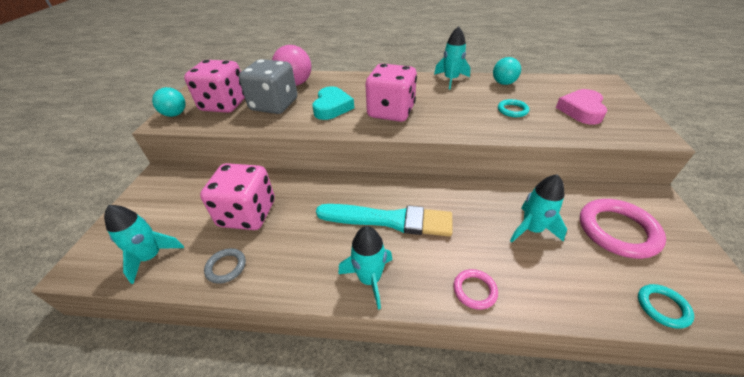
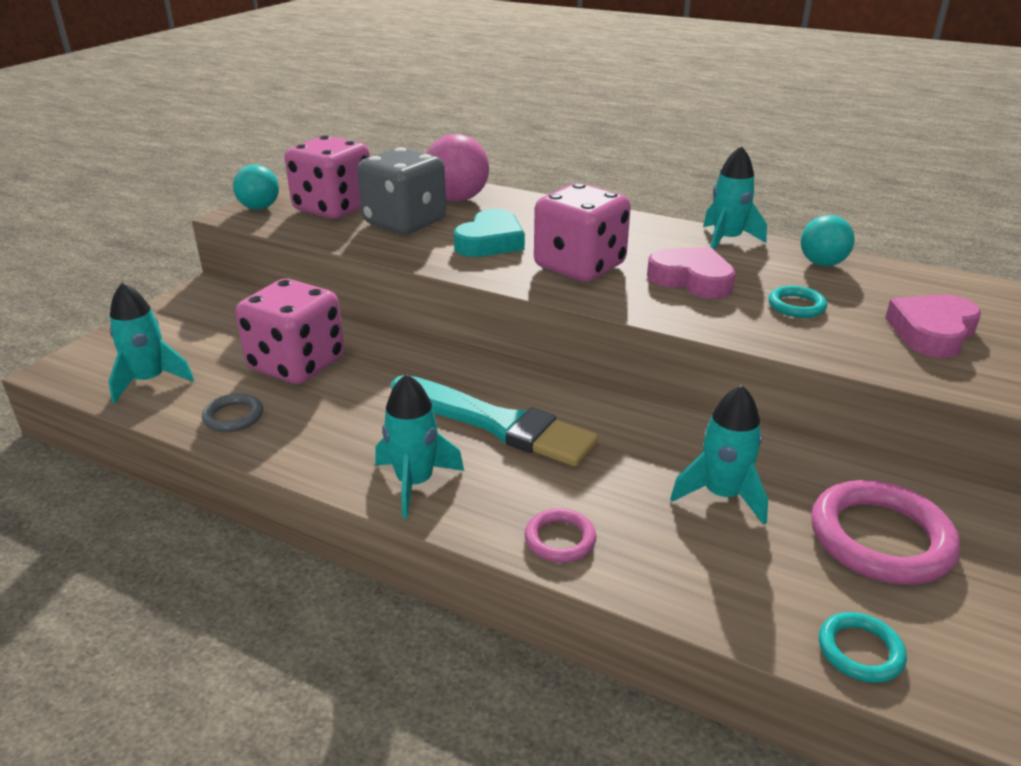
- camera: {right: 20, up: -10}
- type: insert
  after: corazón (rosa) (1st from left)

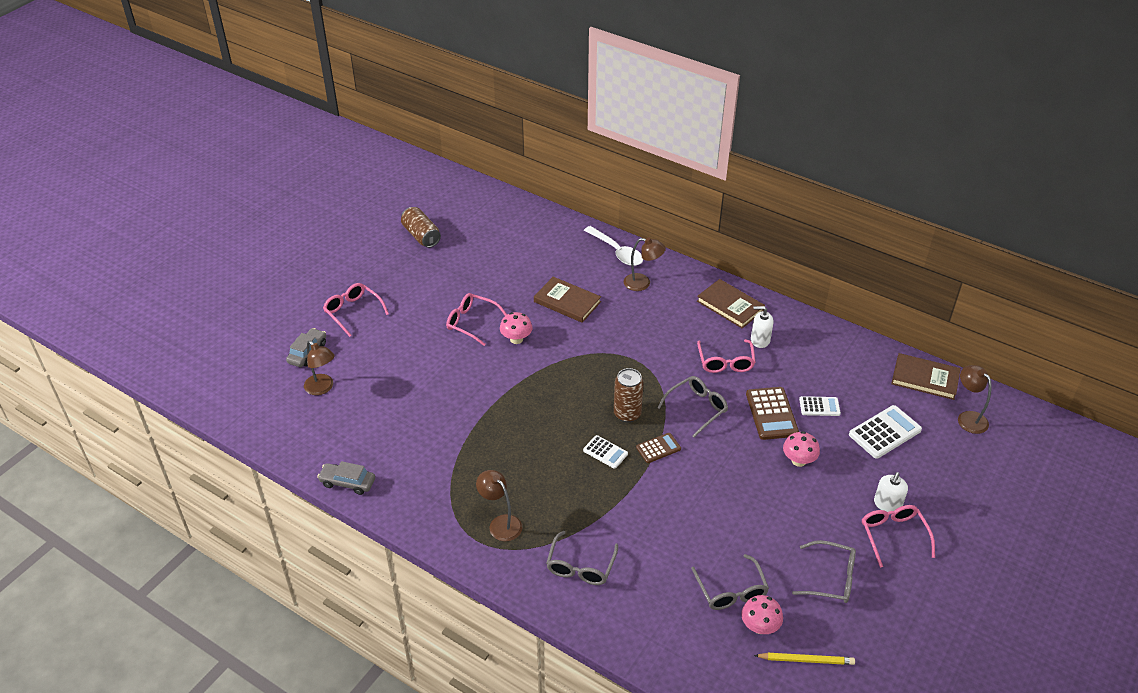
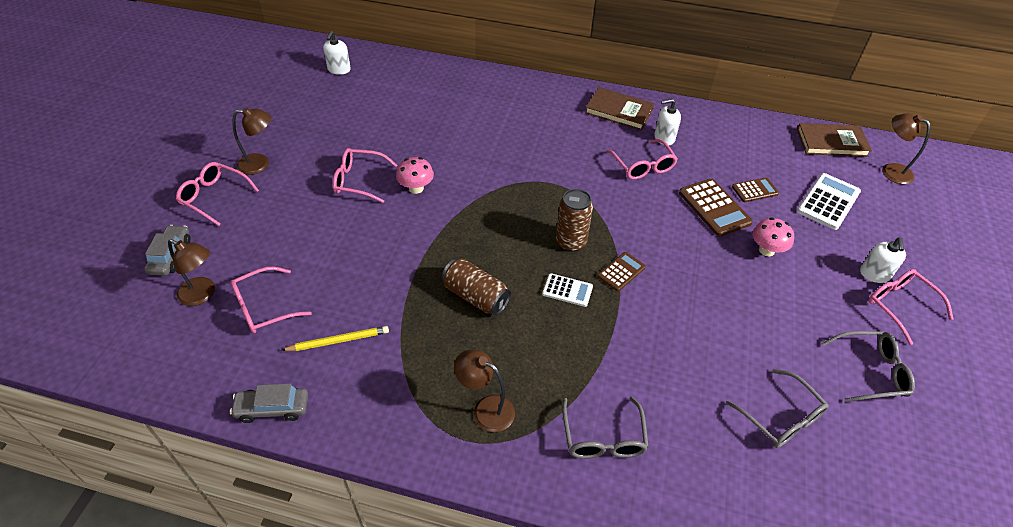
- camera: {right: -20, up: 5}
- type: move
  before: lata (marrón) (1st from left)
- type: delete
  before: cuchara (blanco)
- type: move
  before: lámpara (marrón) (3rd from left in the first image)
  after: lámpara (marrón) (2nd from left)
- type: delete
  before: libro (marrón) (1st from left)
- type: delete
  before: gafas (gris) (2nd from left)
- type: recolor
  before: calculadora (blanco) (2nd from left)
  after: calculadora (marrón) (3rd from left)
- type: delete
  before: seta (rosa) (2nd from left)
- type: move
  before: lápiz (amarillo)
- type: insert
  after: dispensador de jabón (blanco) (1st from left)
- type: insert
  after: gafas (rosa) (2nd from left)

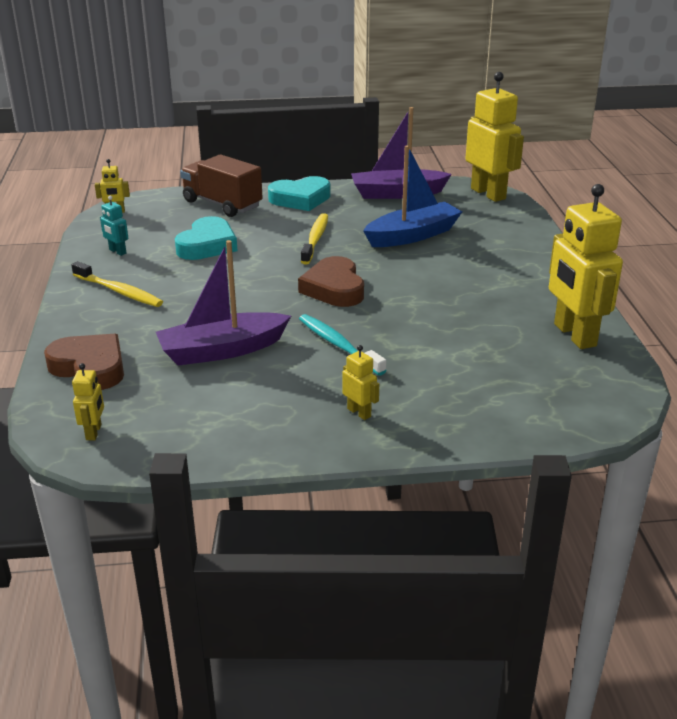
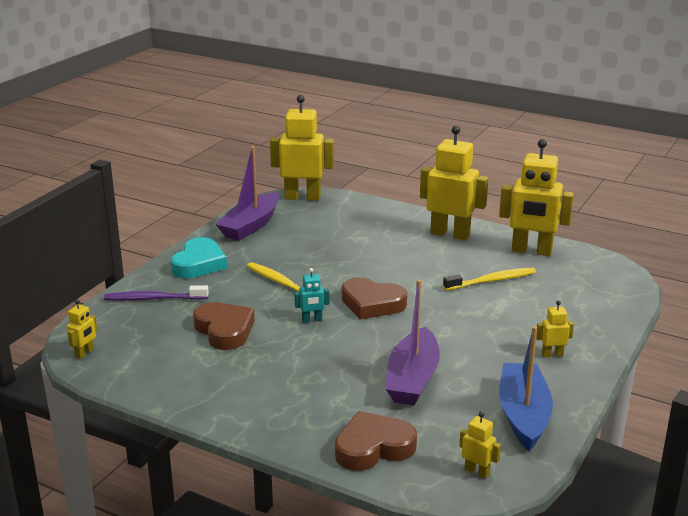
- camera: {right: -55, up: -5}
- type: move
  before: barco (azul)
- type: replace
  before: camión (marrón)
  after: cepillo de dientes (morado)
- type: move
  before: robot (turquesa)
- type: recolor
  before: corazón (turquesa) (1st from left)
  after: corazón (marrón) (1st from left)
- type: move
  before: cepillo de dientes (amarillo) (1st from left in the first image)
  after: cepillo de dientes (amarillo) (2nd from left)
- type: delete
  before: cepillo de dientes (turquesa)
- type: insert
  after: robot (amarillo) (3rd from left)

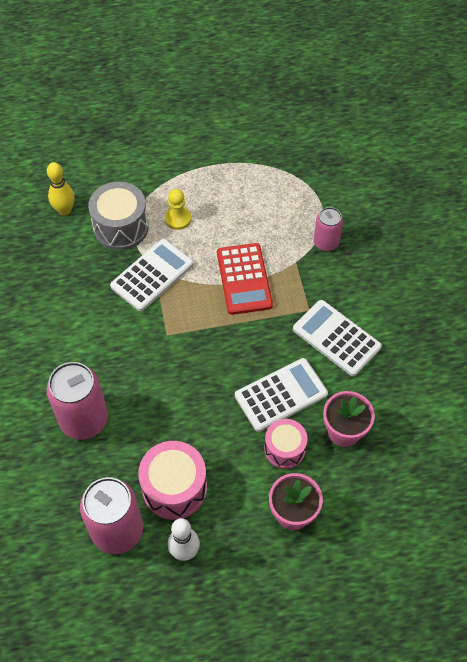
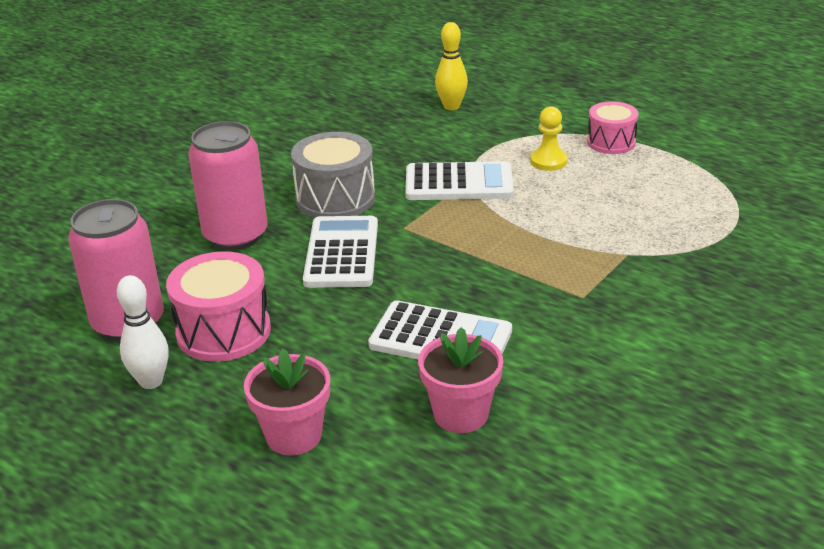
- camera: {right: 50, up: -25}
- type: move
  before: tambor (gris)
- type: delete
  before: lata (rosa) (3rd from left)
- type: delete
  before: calculadora (rojo)
- type: move
  before: calculadora (blanco) (3rd from left in the first image)
  after: calculadora (blanco) (1st from left)
- type: move
  before: tambor (rosa) (2nd from left)

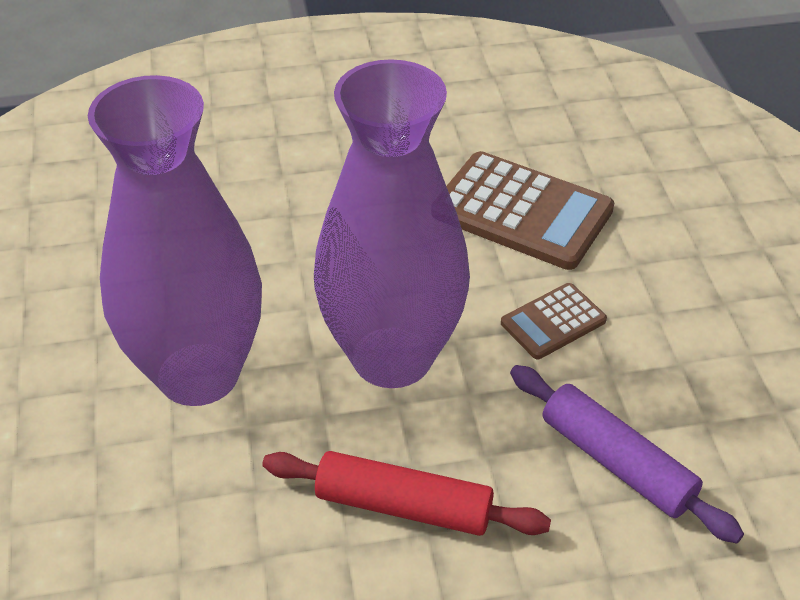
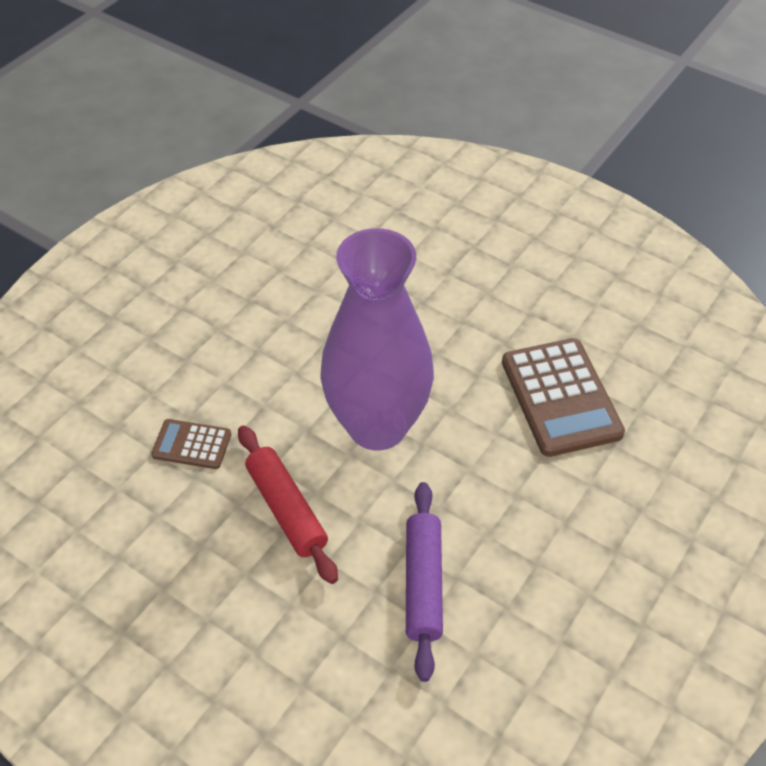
- camera: {right: 45, up: 5}
- type: delete
  before: florero (morado) (1st from left)
- type: move
  before: calculadora (marrón) (2nd from left in the first image)
  after: calculadora (marrón) (1st from left)

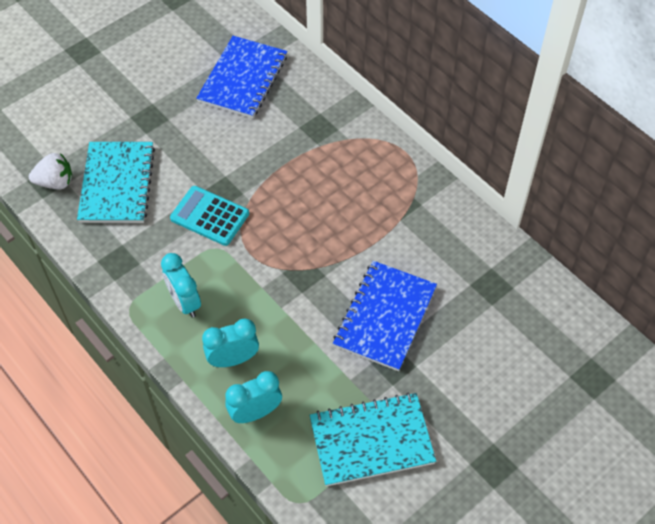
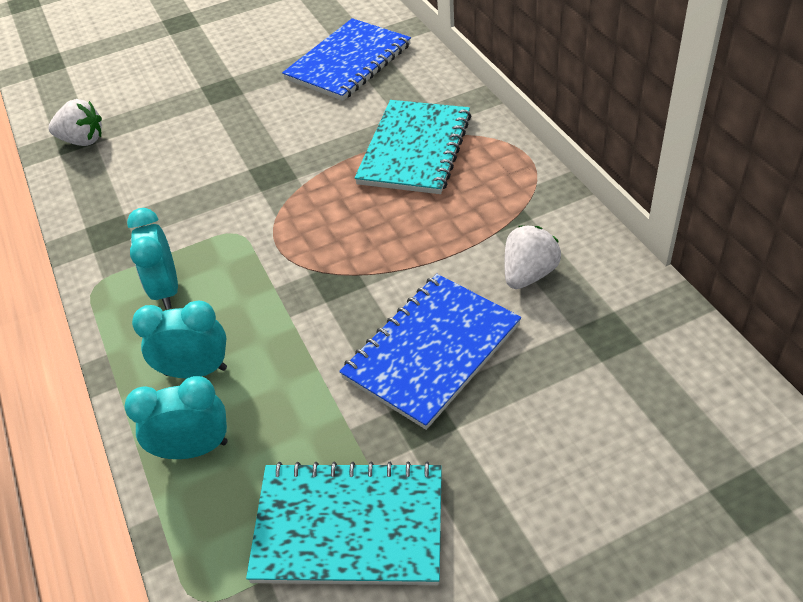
- camera: {right: 20, up: -10}
- type: move
  before: cuaderno (turquesa) (1st from left in the first image)
  after: cuaderno (turquesa) (2nd from left)
- type: delete
  before: calculadora (turquesa)
- type: insert
  after: fresa (blanco) (2nd from left)

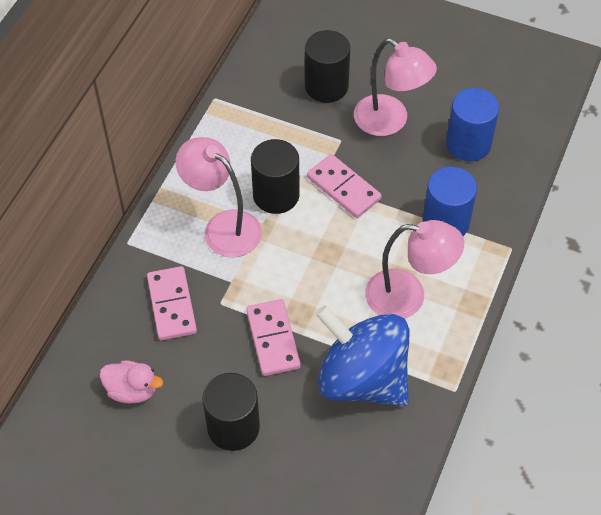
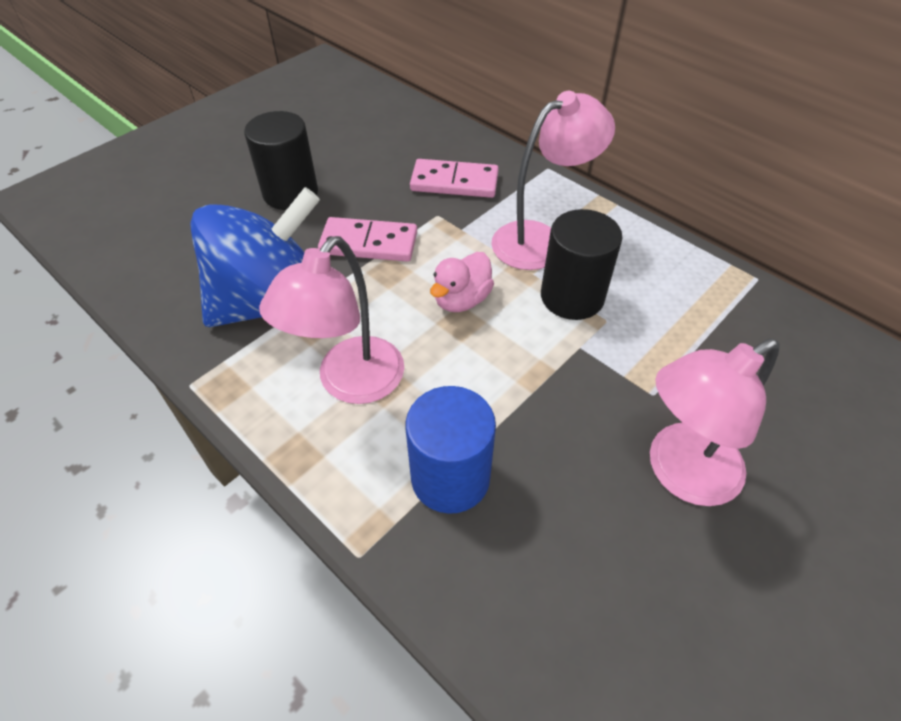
- camera: {right: 110, up: -5}
- type: delete
  before: cilindro (negro) (3rd from left)
- type: delete
  before: cilindro (azul) (2nd from left)
- type: delete
  before: ficha de dominó (rosa) (3rd from left)
- type: move
  before: pato (rosa)

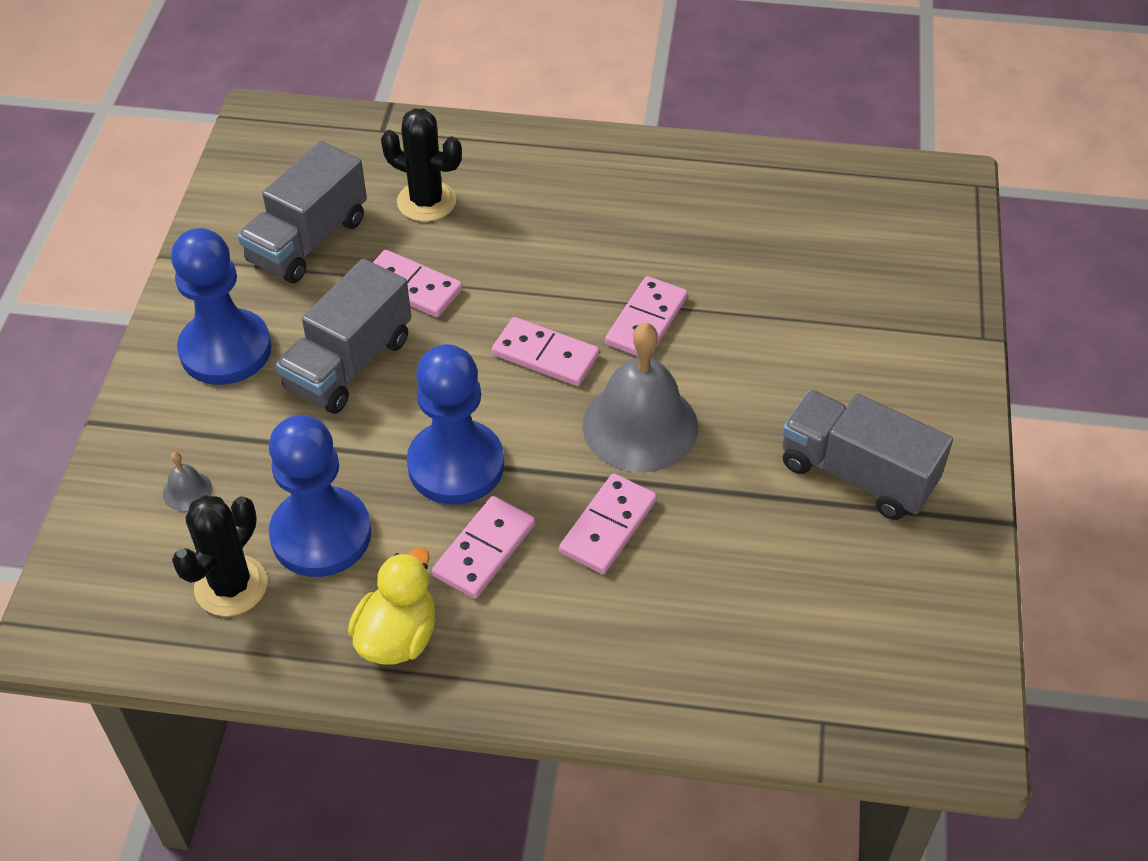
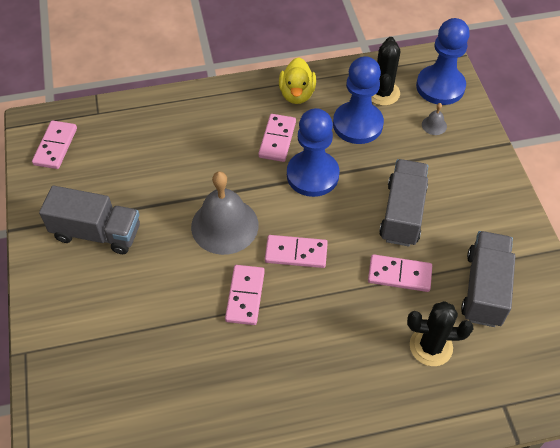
- camera: {right: 160, up: 5}
- type: move
  before: peón (azul) (1st from left in the first image)
  after: peón (azul) (3rd from left)
- type: move
  before: ficha de dominó (rosa) (4th from left in the first image)
  after: ficha de dominó (rosa) (1st from left)

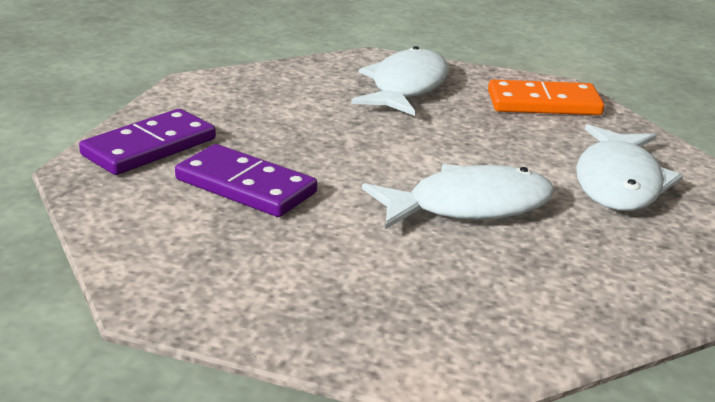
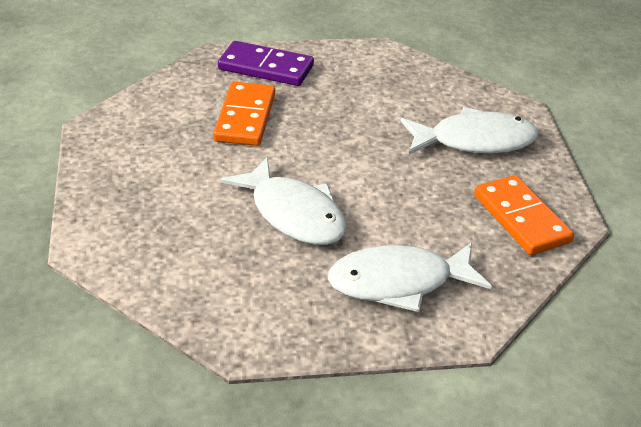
- camera: {right: 65, up: 10}
- type: recolor
  before: ficha de dominó (morado) (2nd from left)
  after: ficha de dominó (naranja) (1st from left)

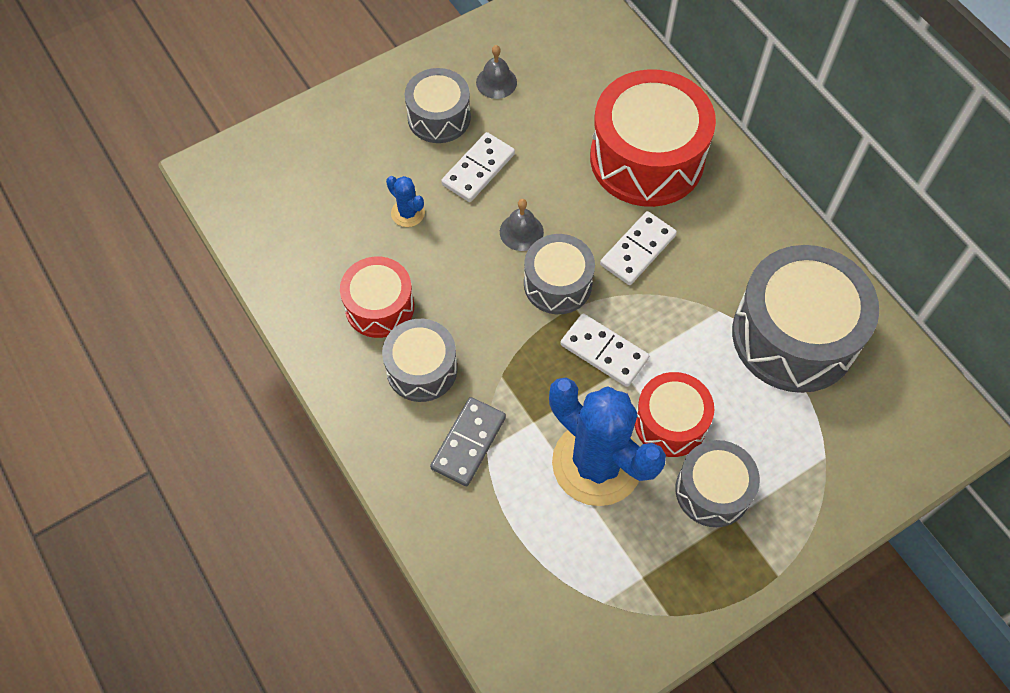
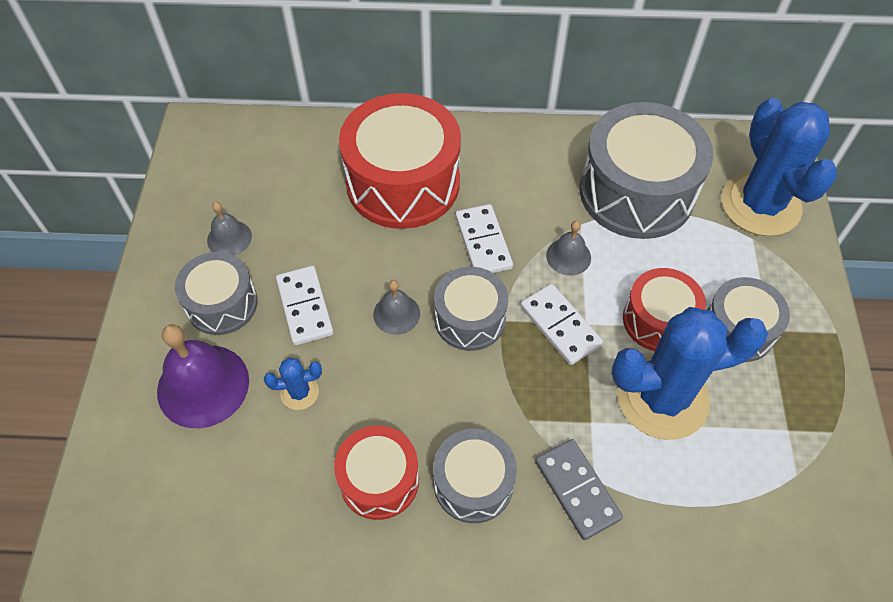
- camera: {right: -55, up: -5}
- type: rotate
  before: ficha de dominó (blanco) (2nd from left in the first image)
  turn: 75
- type: insert
  after: cactus (azul) (3rd from left)
- type: insert
  after: campana (gris) (3rd from left)
- type: insert
  after: campana (morado)

